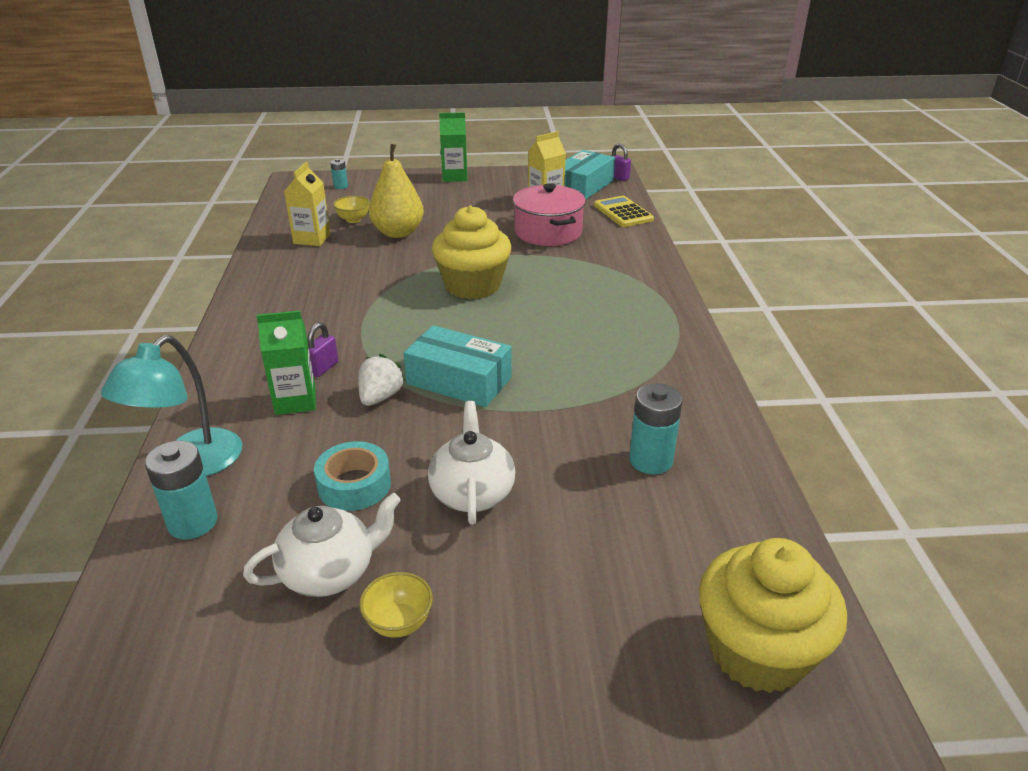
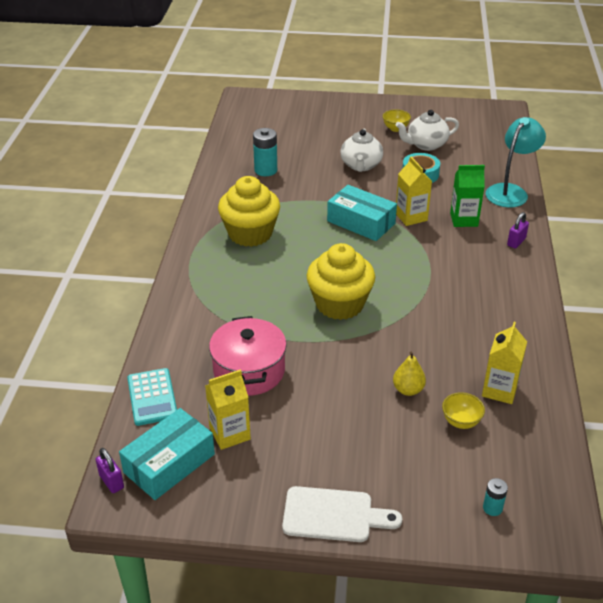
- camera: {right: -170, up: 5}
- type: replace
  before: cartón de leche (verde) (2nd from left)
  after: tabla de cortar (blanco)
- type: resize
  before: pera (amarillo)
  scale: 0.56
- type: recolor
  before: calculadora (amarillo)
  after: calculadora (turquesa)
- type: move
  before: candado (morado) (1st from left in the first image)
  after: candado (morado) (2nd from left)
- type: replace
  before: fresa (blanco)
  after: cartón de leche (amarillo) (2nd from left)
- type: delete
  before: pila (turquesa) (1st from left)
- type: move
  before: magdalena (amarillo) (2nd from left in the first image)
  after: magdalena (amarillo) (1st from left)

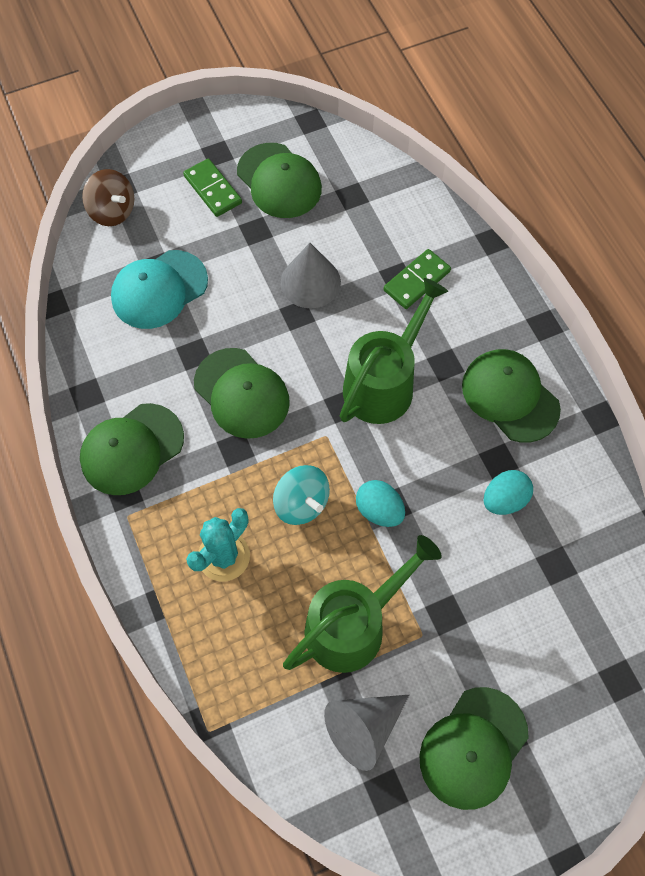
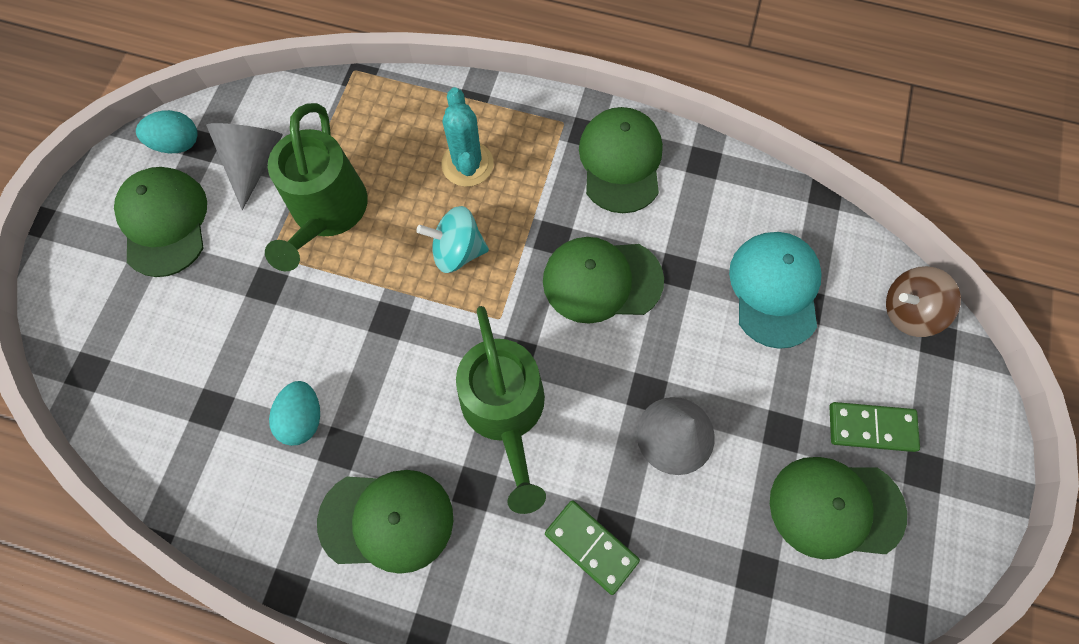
- camera: {right: 130, up: 5}
- type: rotate
  before: ficha de dominó (verde) (2nd from left in the first image)
  turn: -45
- type: move
  before: huevo (turquesa) (1st from left)

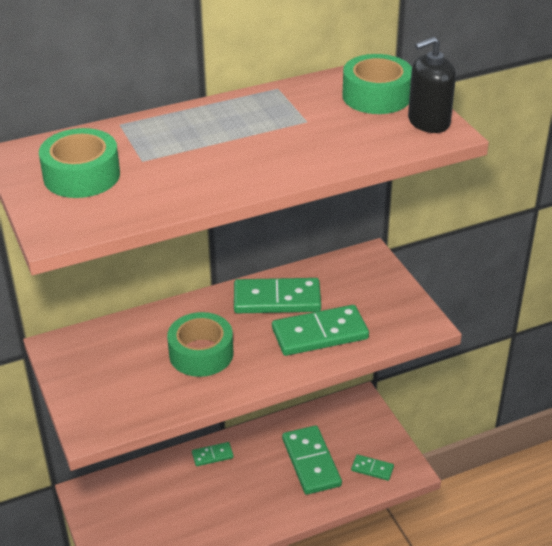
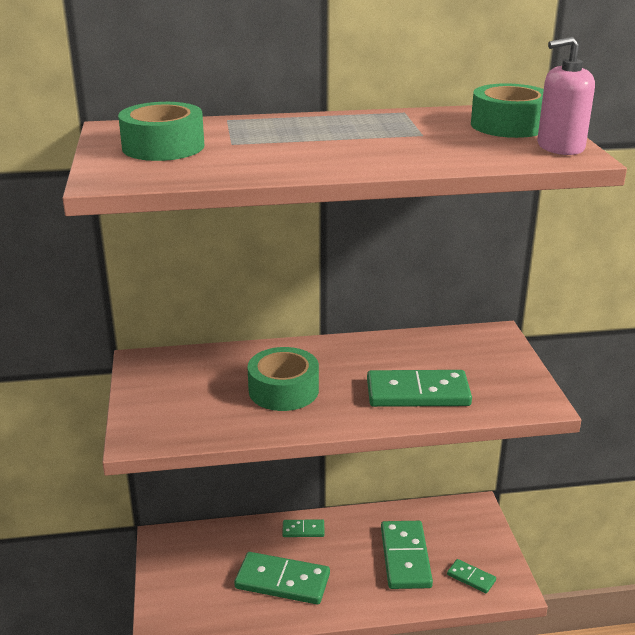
- camera: {right: 15, up: -10}
- type: recolor
  before: dispensador de jabón (negro)
  after: dispensador de jabón (rosa)
- type: move
  before: ficha de dominó (verde) (2nd from left in the first image)
  after: ficha de dominó (verde) (1st from left)

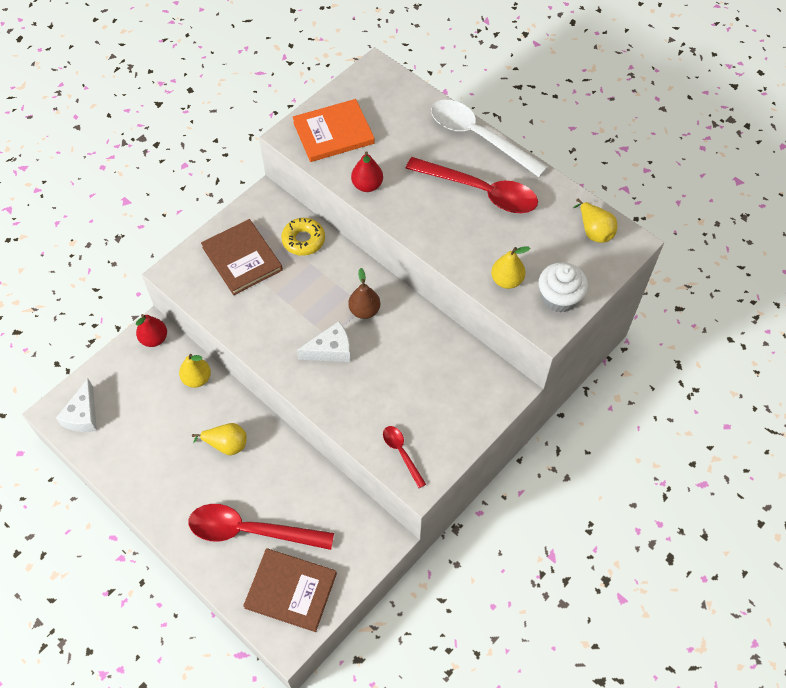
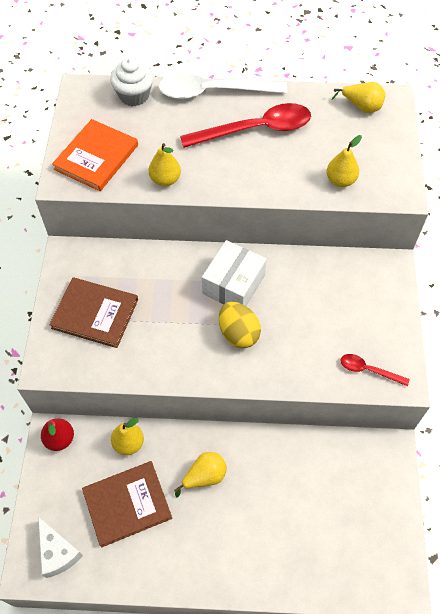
- camera: {right: -40, up: 0}
- type: recolor
  before: pera (rojo) (2nd from left)
  after: pera (amarillo) (2nd from left)
- type: delete
  before: rosquilla (amarillo)
- type: move
  before: magdalena (blanco)
- type: replace
  before: pera (marrón)
  after: caja (blanco)
- type: replace
  before: queso (blanco) (2nd from left)
  after: huevo (amarillo)
- type: delete
  before: cuchara (rojo) (1st from left)
- type: move
  before: libro (marrón) (2nd from left)

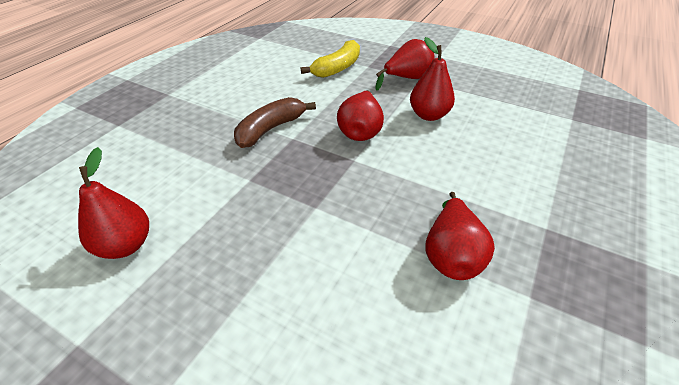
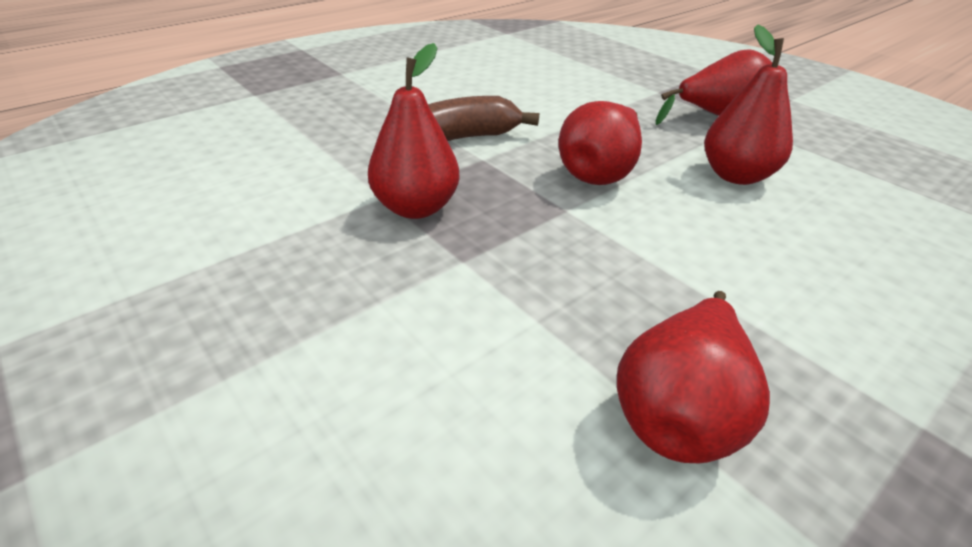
- camera: {right: 20, up: -5}
- type: delete
  before: plátano (amarillo)
- type: move
  before: pera (rojo) (1st from left)

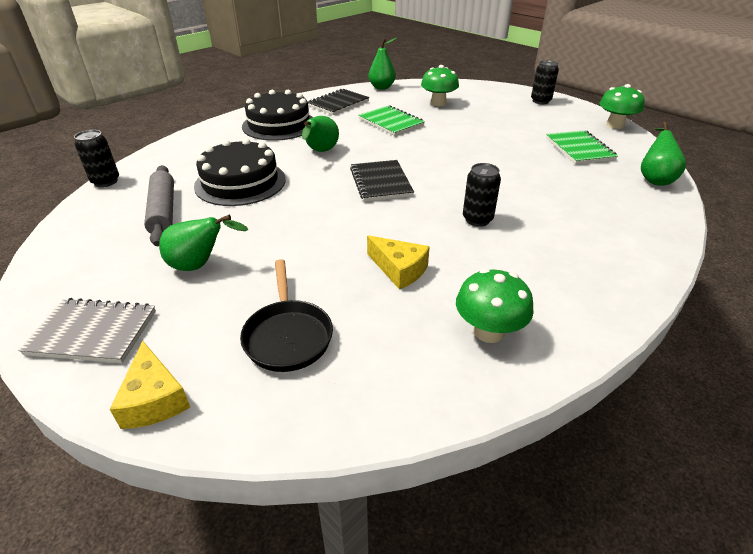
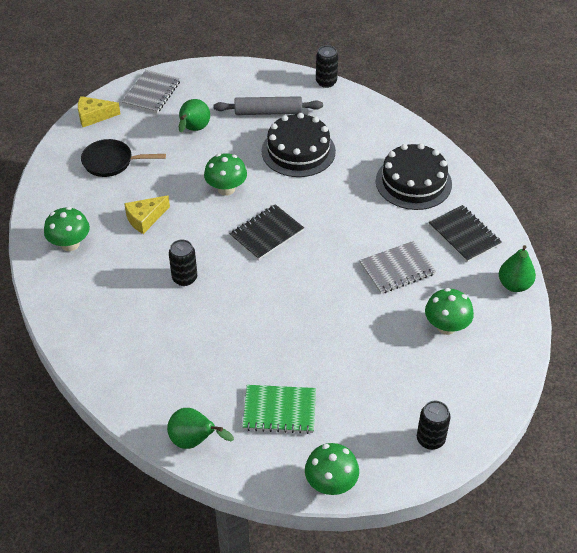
- camera: {right: 105, up: 10}
- type: recolor
  before: cuaderno (verde) (1st from left)
  after: cuaderno (gris) (2nd from left)
- type: delete
  before: pera (verde) (2nd from left)
- type: rotate
  before: cuaderno (negro) (2nd from left in the first image)
  turn: -45
- type: insert
  after: seta (verde) (2nd from left)

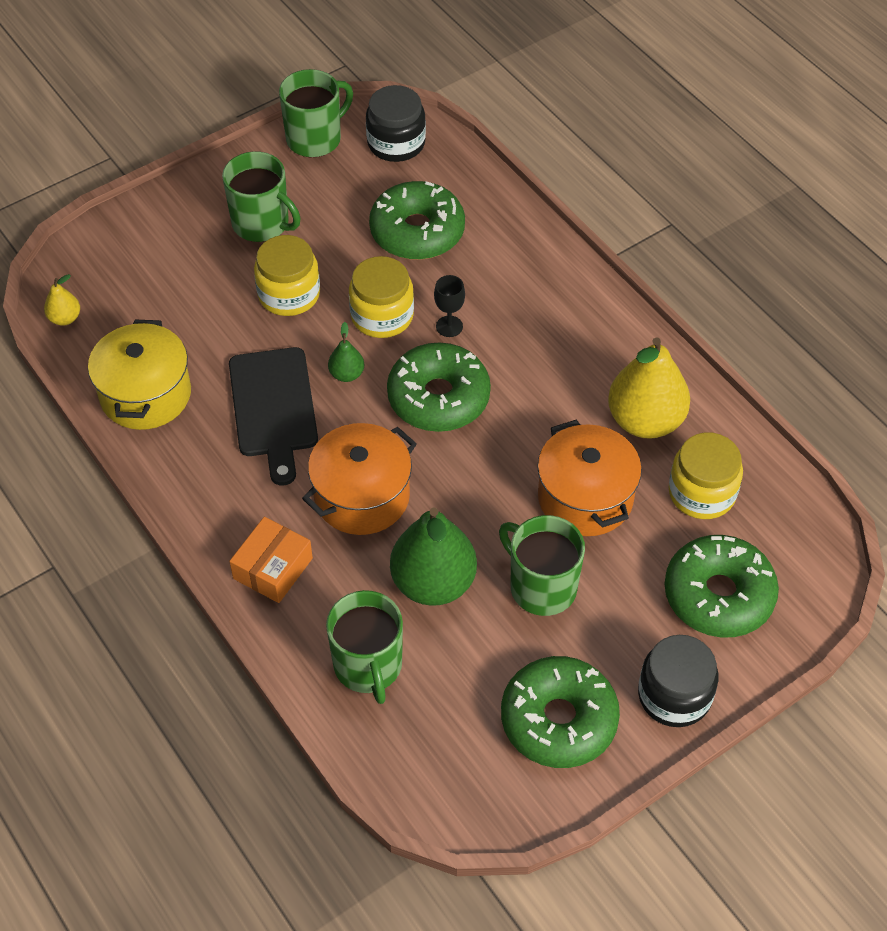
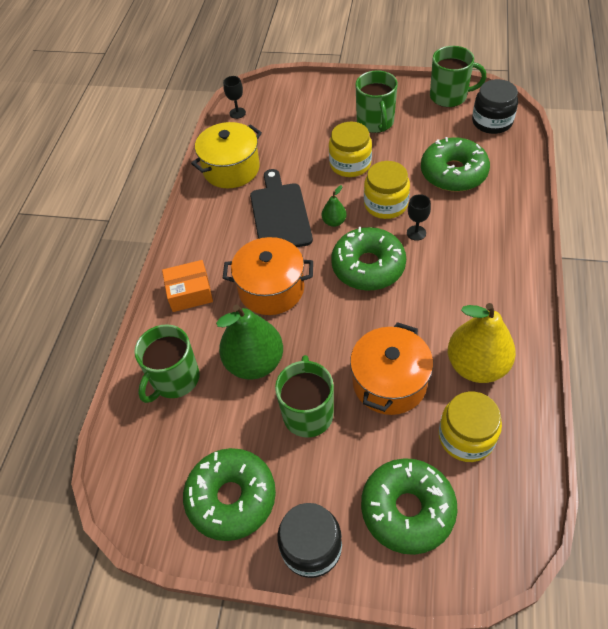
- camera: {right: 50, up: 0}
- type: replace
  before: pera (amarillo) (1st from left)
  after: copa (negro) (1st from left)
- type: rotate
  before: tabla de cortar (negro)
  turn: 135

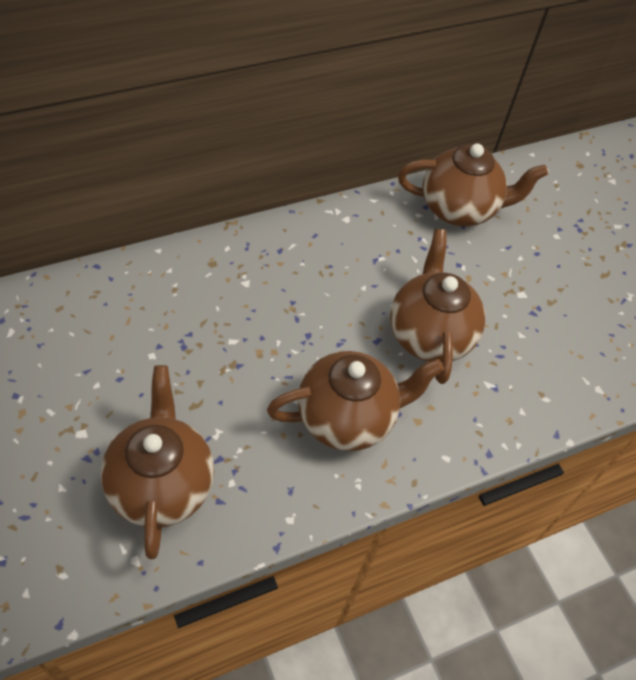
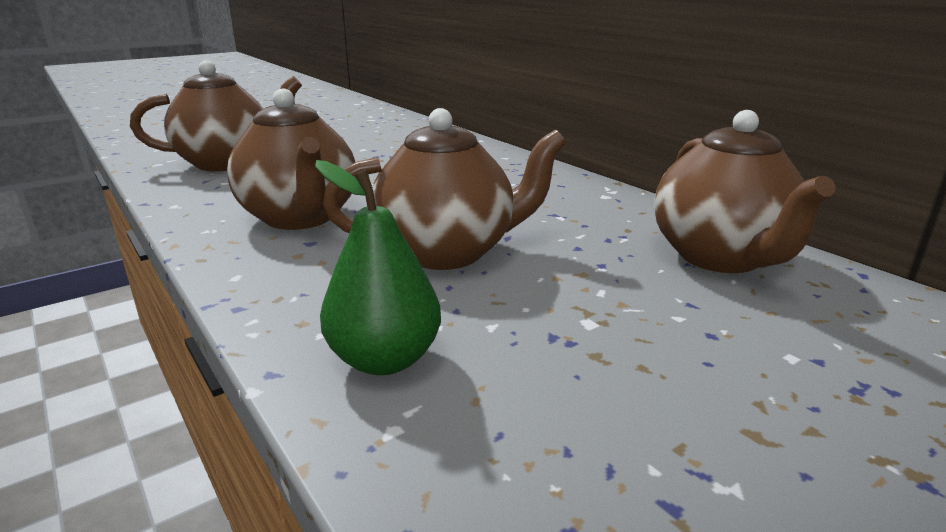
- camera: {right: 85, up: -30}
- type: insert
  after: pera (verde)

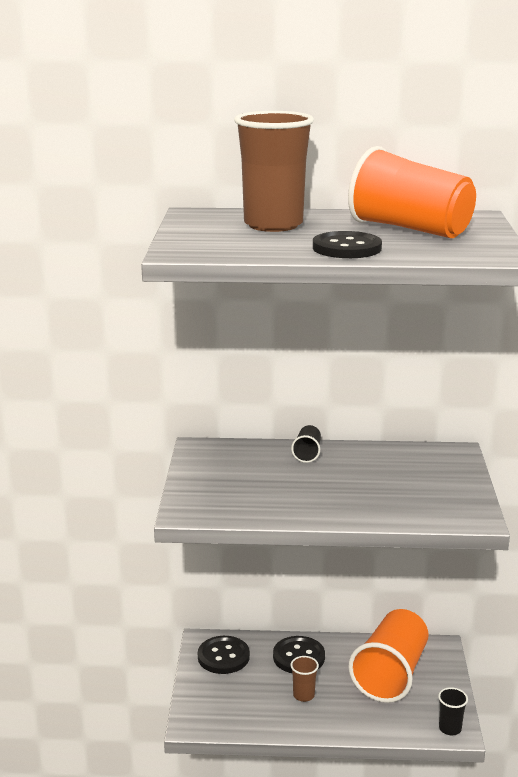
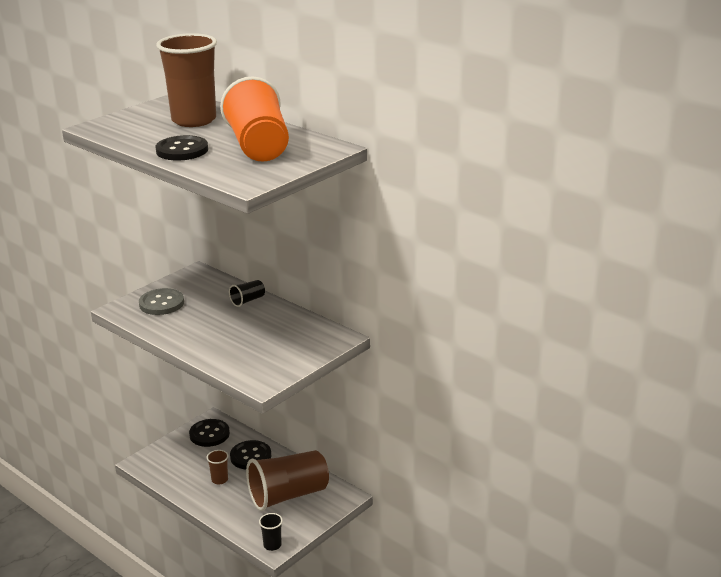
- camera: {right: 40, up: 5}
- type: recolor
  before: vaso (naranja) (1st from left)
  after: vaso (marrón) (3rd from left)
- type: insert
  after: botón (gris)

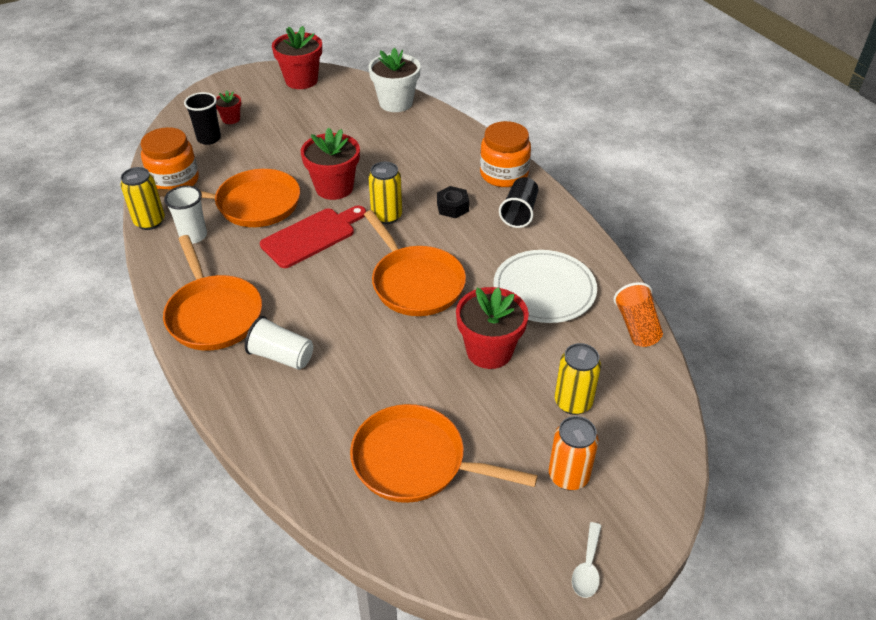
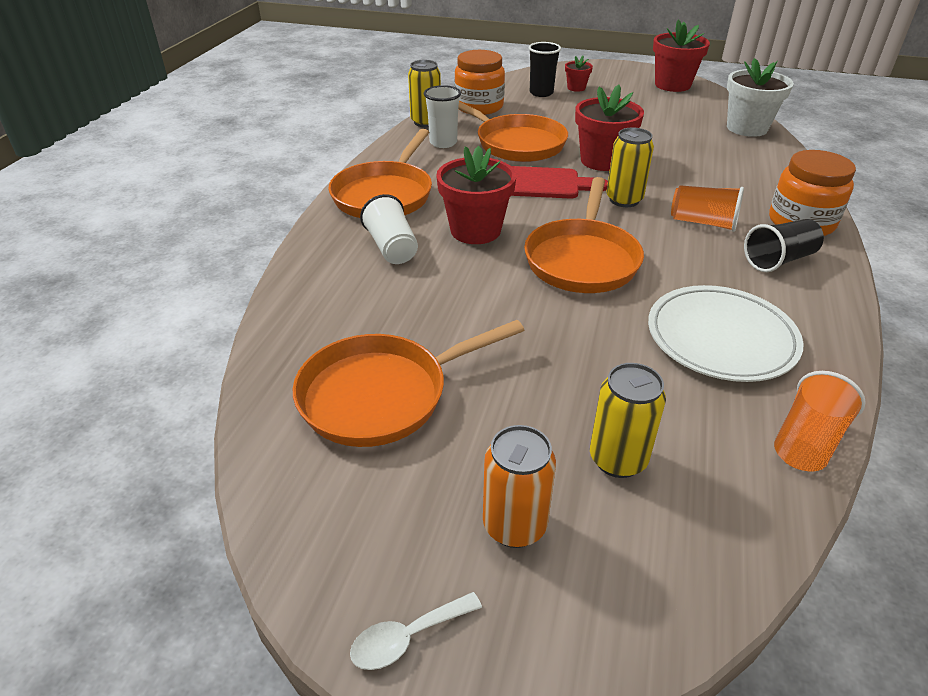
- camera: {right: 45, up: -5}
- type: replace
  before: tuerca (negro)
  after: vaso (naranja) (1st from left)
- type: move
  before: maceta (rojo) (4th from left in the first image)
  after: maceta (rojo) (1st from left)
- type: rotate
  before: sartén (naranja) (4th from left in the first image)
  turn: -90

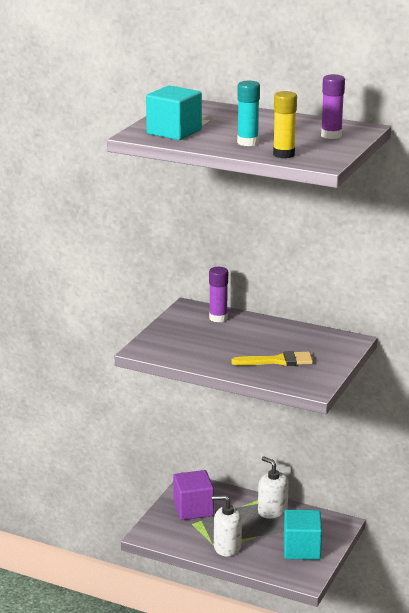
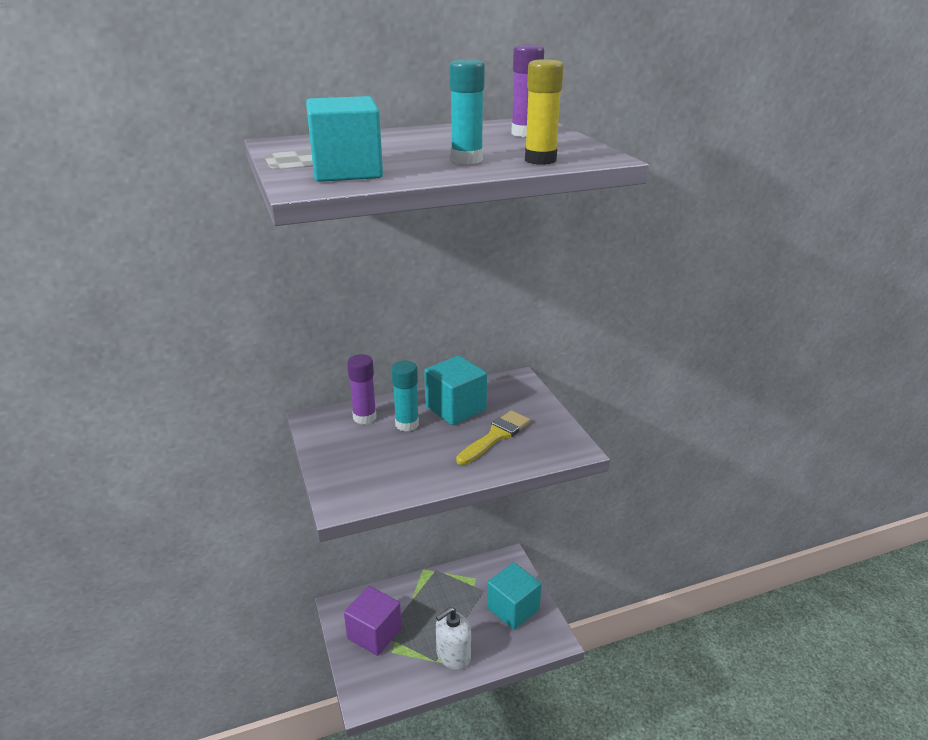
- camera: {right: -45, up: 5}
- type: delete
  before: dispensador de jabón (blanco) (2nd from left)
- type: insert
  after: cubo (turquesa) (2nd from left)
- type: insert
  after: barra de pegamento (turquesa) (1st from left)

